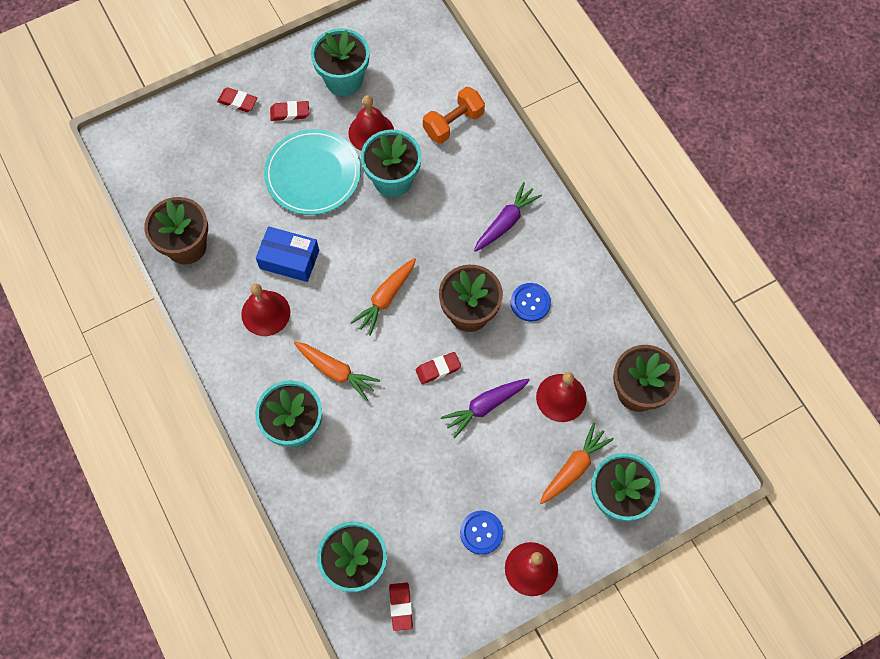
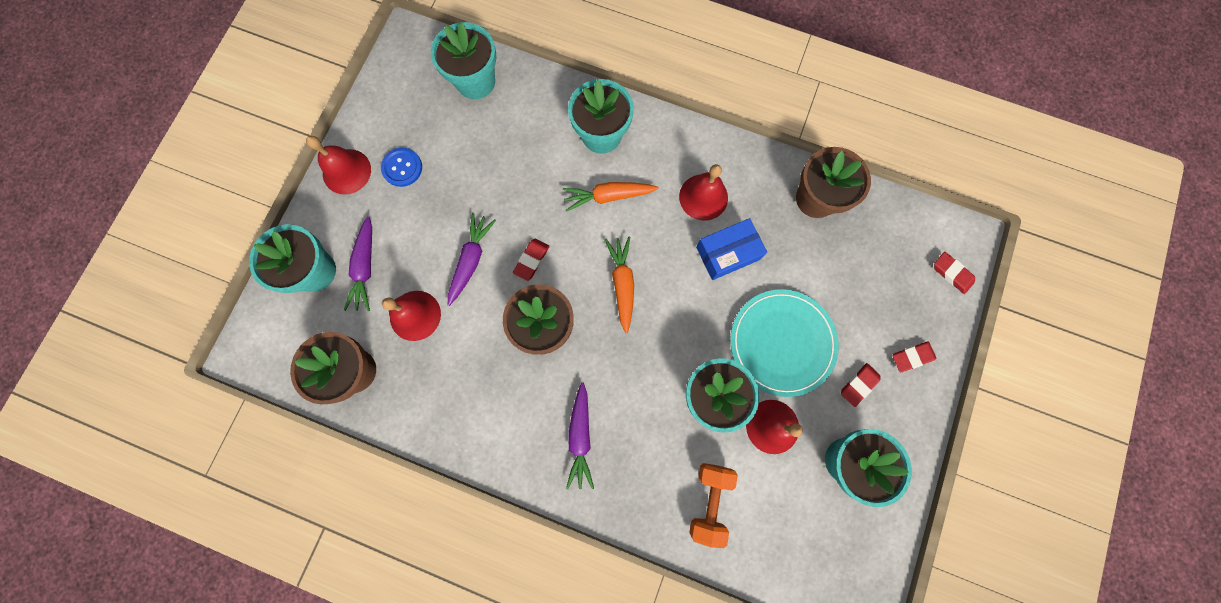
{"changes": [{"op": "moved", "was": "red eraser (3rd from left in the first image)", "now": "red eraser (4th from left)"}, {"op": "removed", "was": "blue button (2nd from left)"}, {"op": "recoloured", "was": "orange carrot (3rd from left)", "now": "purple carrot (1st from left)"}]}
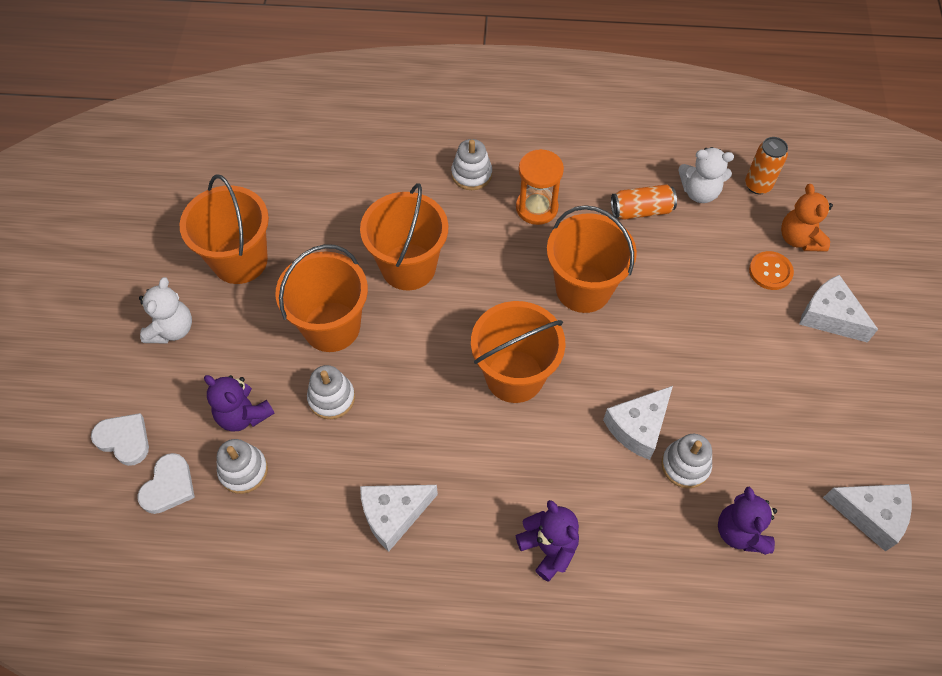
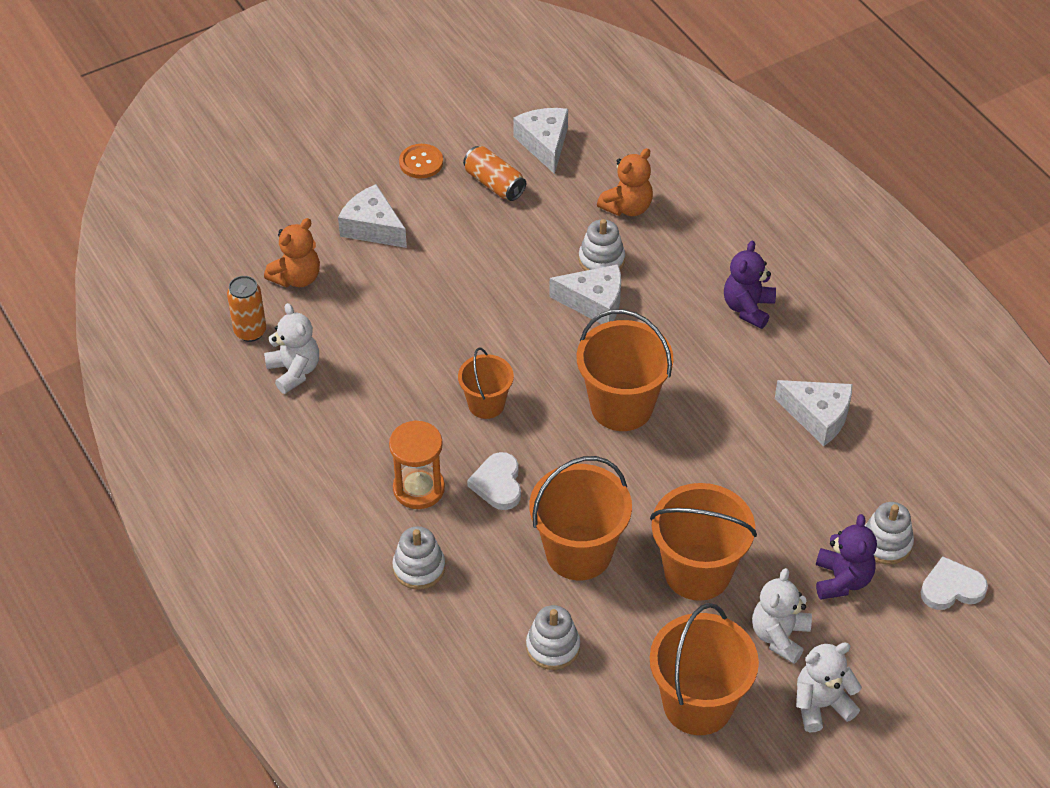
{"changes": [{"op": "moved", "was": "white heart (1st from left)"}, {"op": "moved", "was": "white stacking toy (2nd from left)"}, {"op": "resized", "was": "orange bucket (5th from left in the first image)", "ratio": 0.58}, {"op": "moved", "was": "orange can (1st from left in the first image)", "now": "orange can (2nd from left)"}, {"op": "recoloured", "was": "purple teddy bear (3rd from left)", "now": "orange teddy bear (2nd from left)"}, {"op": "moved", "was": "orange button"}, {"op": "turned", "was": "white cheese (3rd from left in the first image)", "clockwise": 120}, {"op": "added", "now": "white teddy bear (2nd from left)"}]}
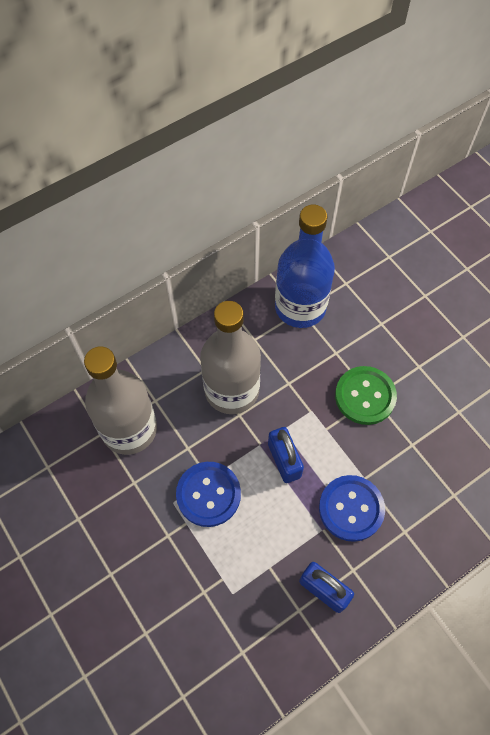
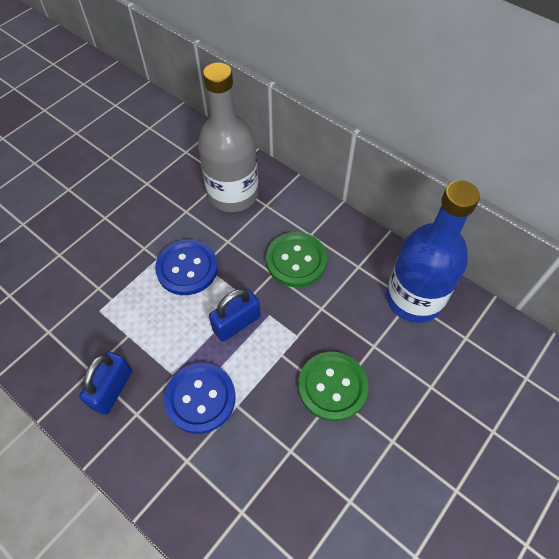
{"changes": [{"op": "replaced", "was": "grey bottle (2nd from left)", "now": "green button (1st from left)"}]}
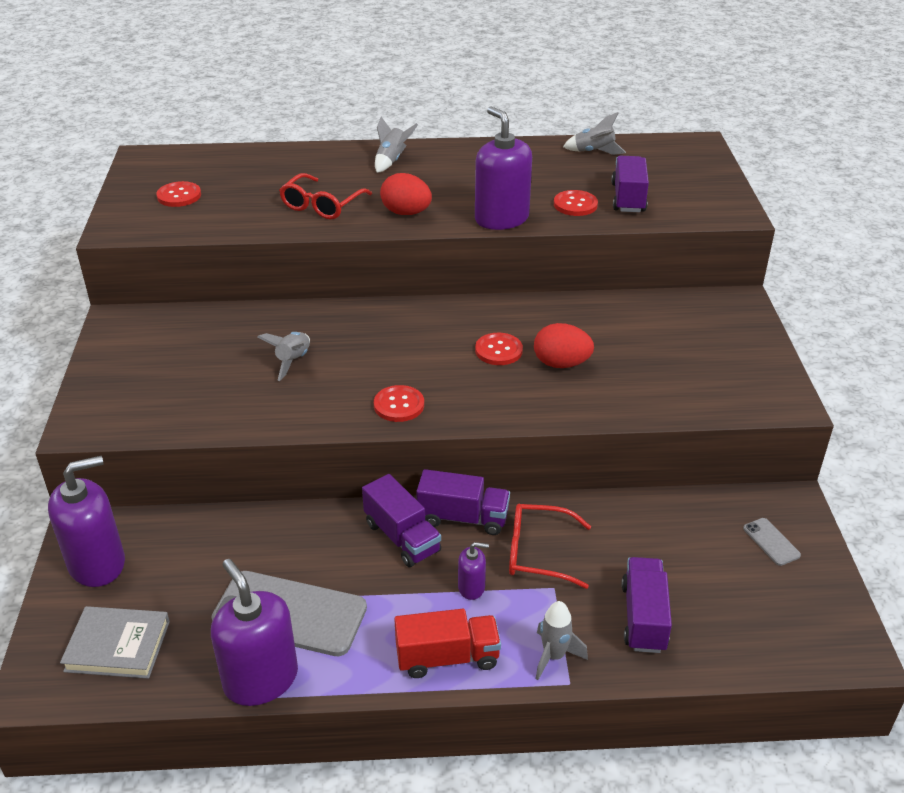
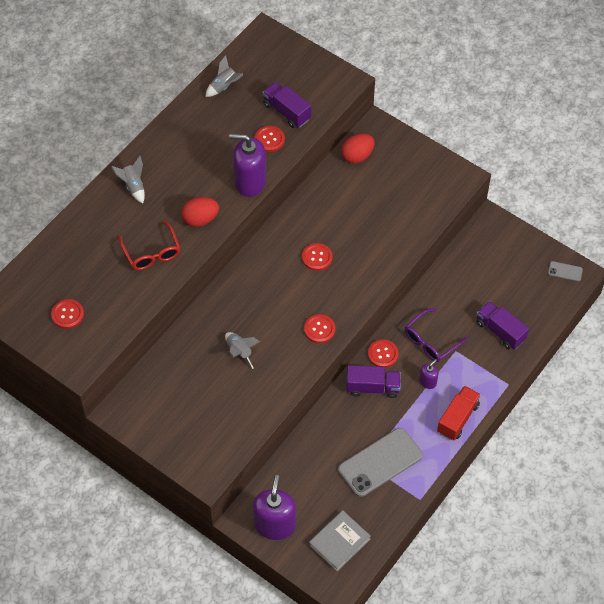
{"changes": [{"op": "removed", "was": "purple soap dispenser (2nd from left)"}, {"op": "replaced", "was": "purple truck (2nd from left)", "now": "red button (5th from left)"}, {"op": "recoloured", "was": "red glasses (2nd from left)", "now": "purple glasses"}, {"op": "moved", "was": "red egg (2nd from left)"}, {"op": "removed", "was": "grey rocket (3rd from left)"}, {"op": "moved", "was": "grey phone (2nd from left)"}]}
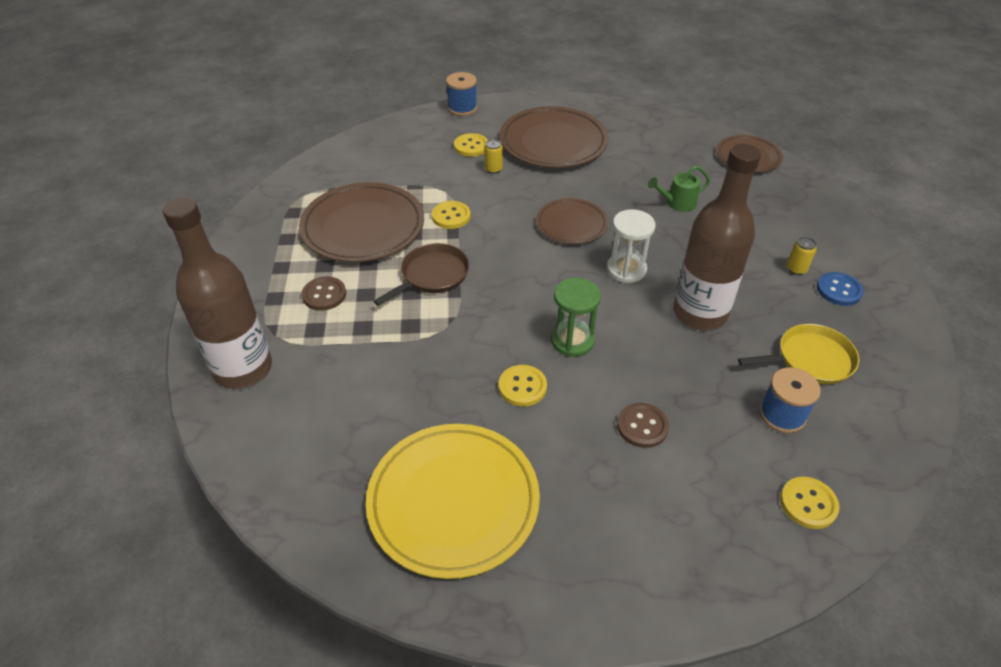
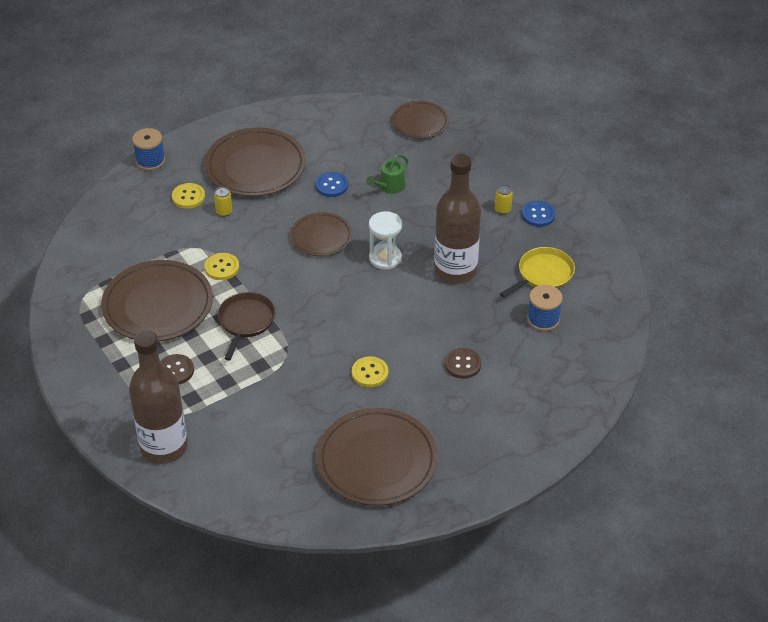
{"changes": [{"op": "recoloured", "was": "yellow plate", "now": "brown plate (4th from left)"}, {"op": "removed", "was": "green hourglass"}, {"op": "removed", "was": "yellow button (4th from left)"}, {"op": "added", "now": "blue button (1st from left)"}]}
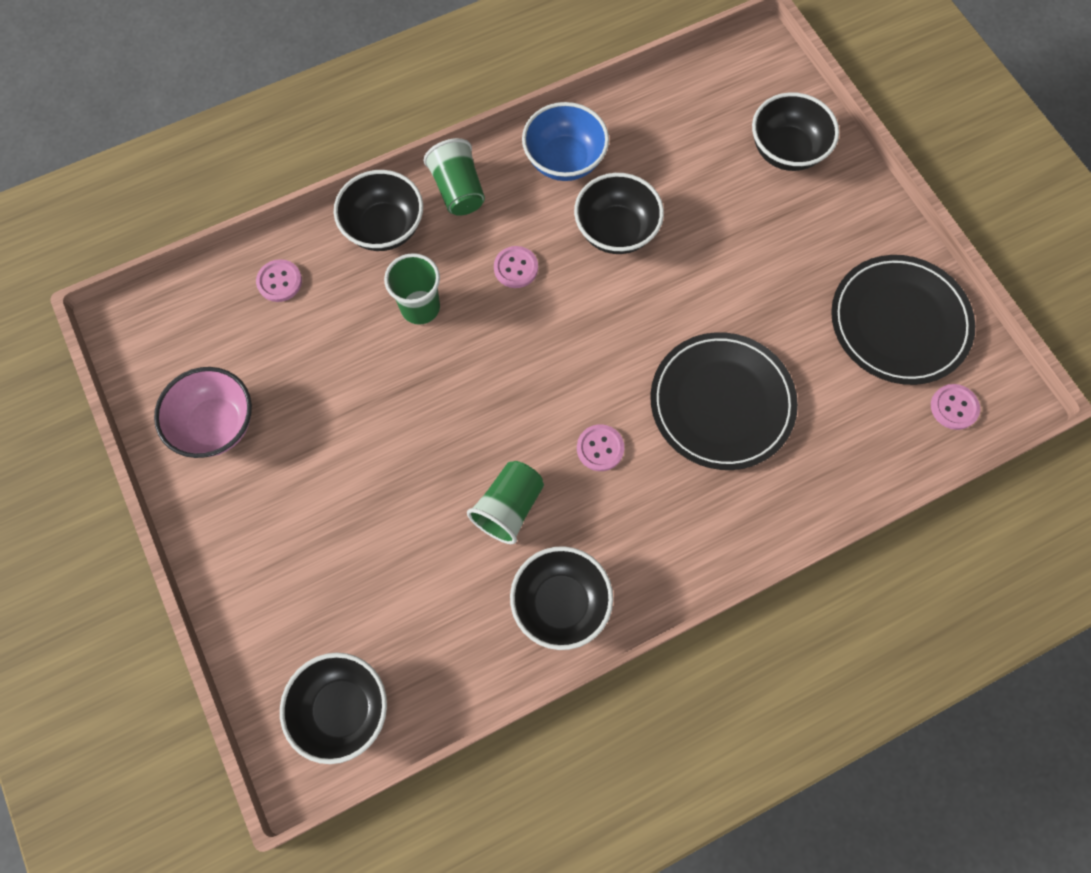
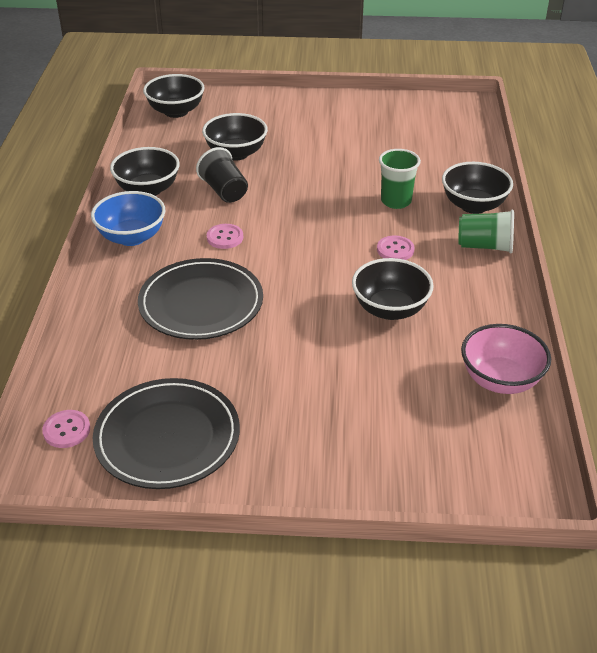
{"changes": [{"op": "moved", "was": "pink bowl"}, {"op": "removed", "was": "pink button (1st from left)"}, {"op": "recoloured", "was": "green cup (3rd from left)", "now": "black cup"}, {"op": "moved", "was": "blue bowl"}, {"op": "moved", "was": "black bowl (5th from left in the first image)", "now": "black bowl (3rd from left)"}]}
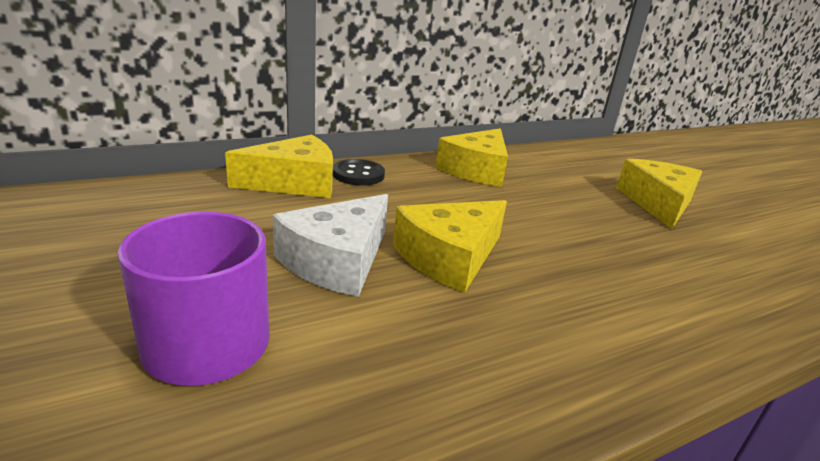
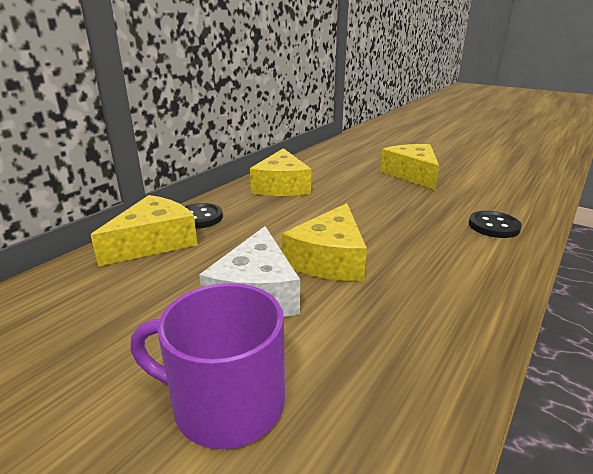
{"changes": [{"op": "added", "now": "black button (2nd from left)"}]}
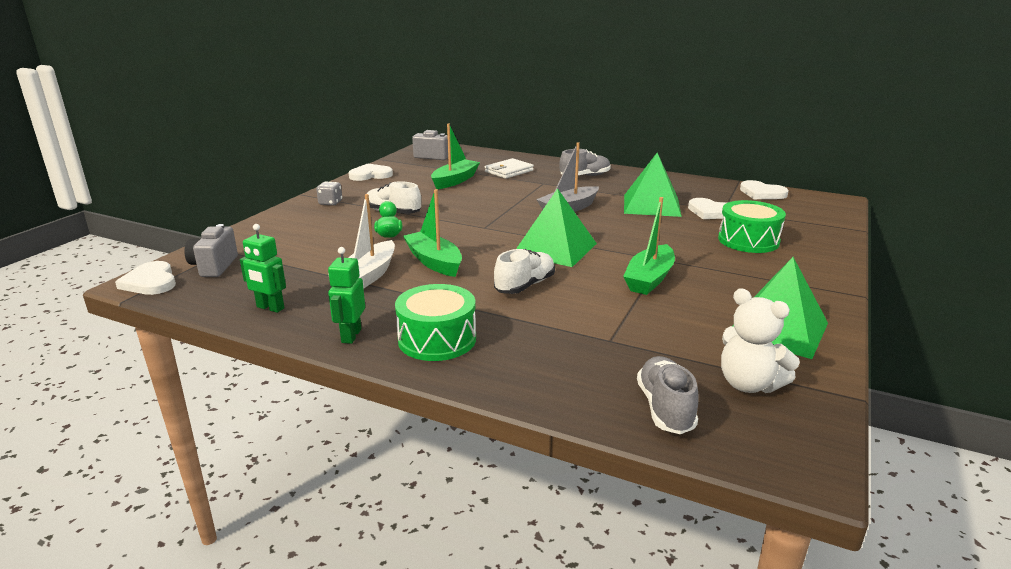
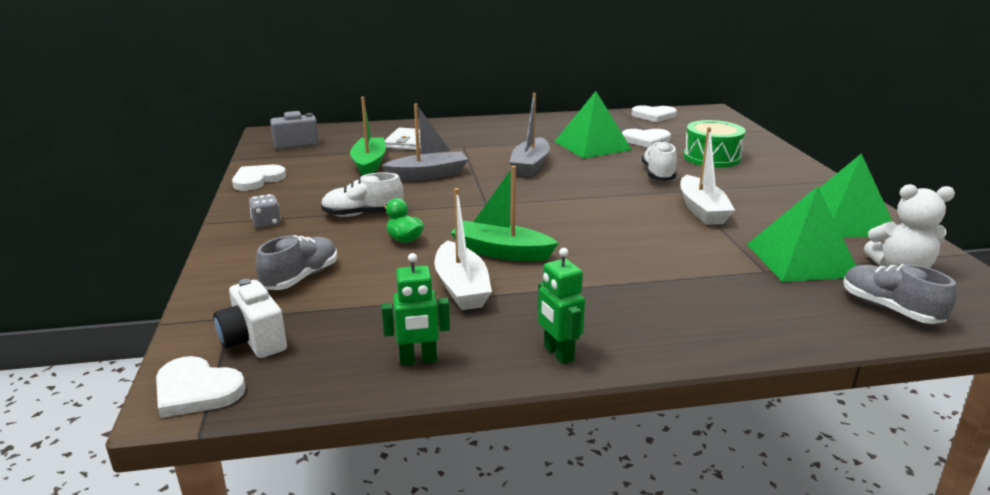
{"changes": [{"op": "recoloured", "was": "grey camera (1st from left)", "now": "white camera"}, {"op": "removed", "was": "green drum (1st from left)"}, {"op": "moved", "was": "white shoe (2nd from left)"}, {"op": "moved", "was": "green pyramid (1st from left in the first image)", "now": "green pyramid (2nd from left)"}, {"op": "moved", "was": "grey shoe (1st from left)"}, {"op": "recoloured", "was": "green boat (3rd from left)", "now": "white boat (2nd from left)"}, {"op": "added", "now": "grey boat (1st from left)"}]}
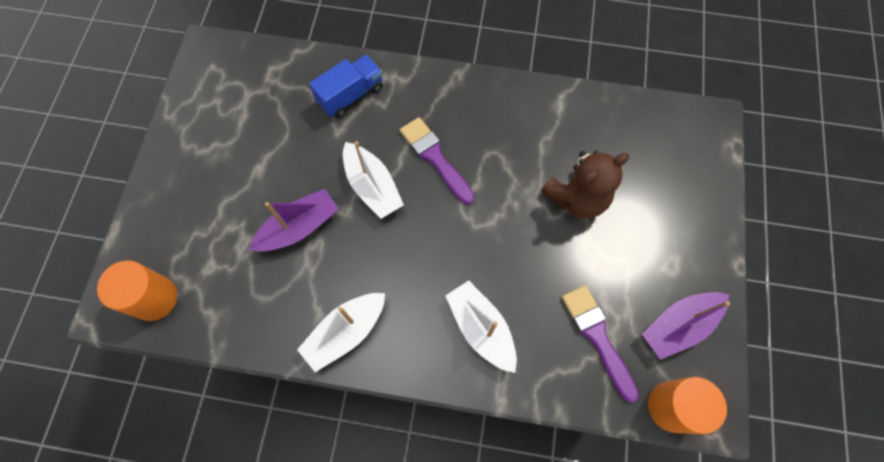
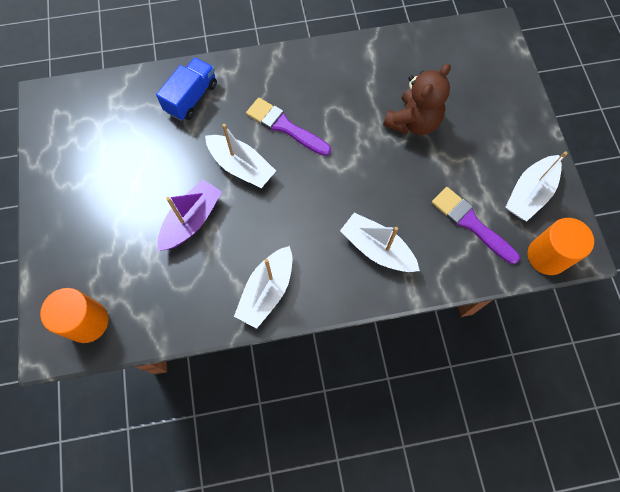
{"changes": [{"op": "recoloured", "was": "purple boat (2nd from left)", "now": "white boat (4th from left)"}]}
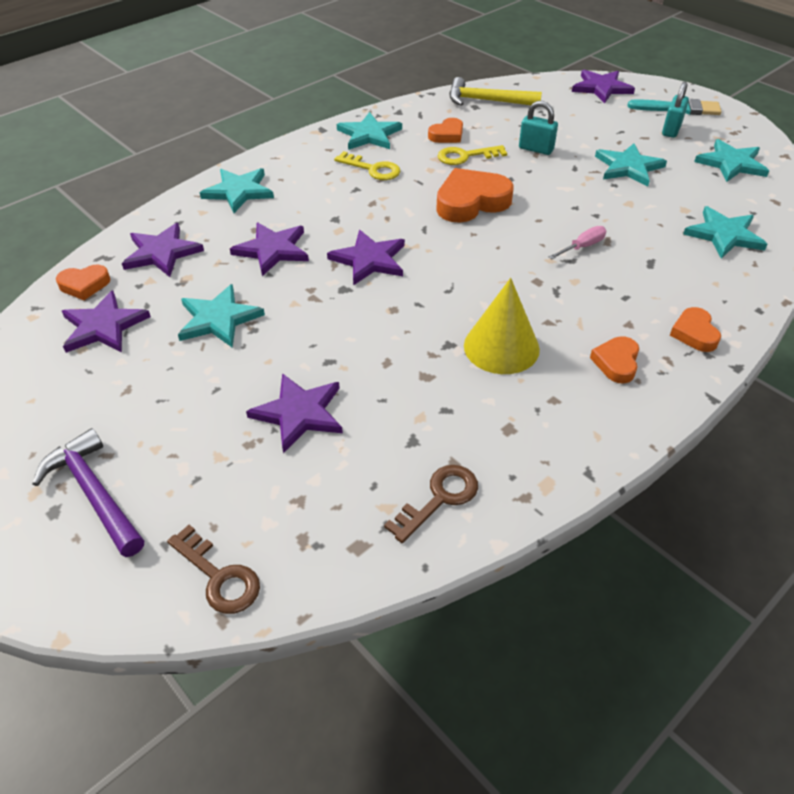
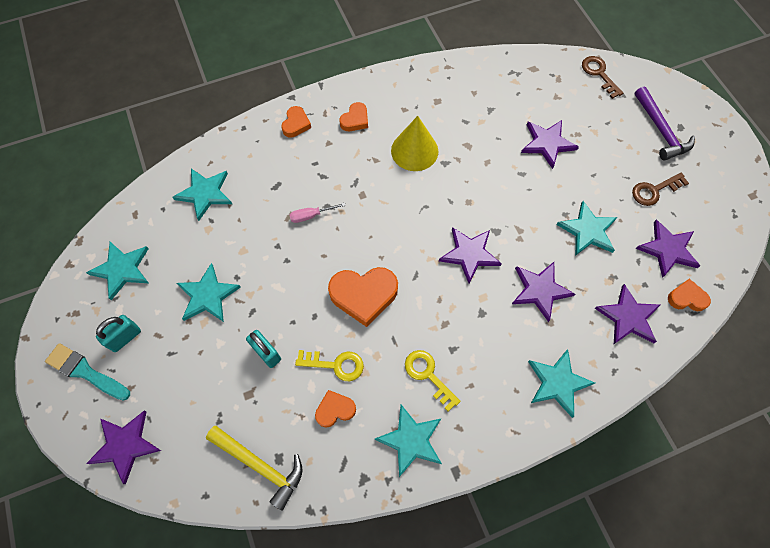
{"changes": [{"op": "moved", "was": "brown key (2nd from left)"}]}
